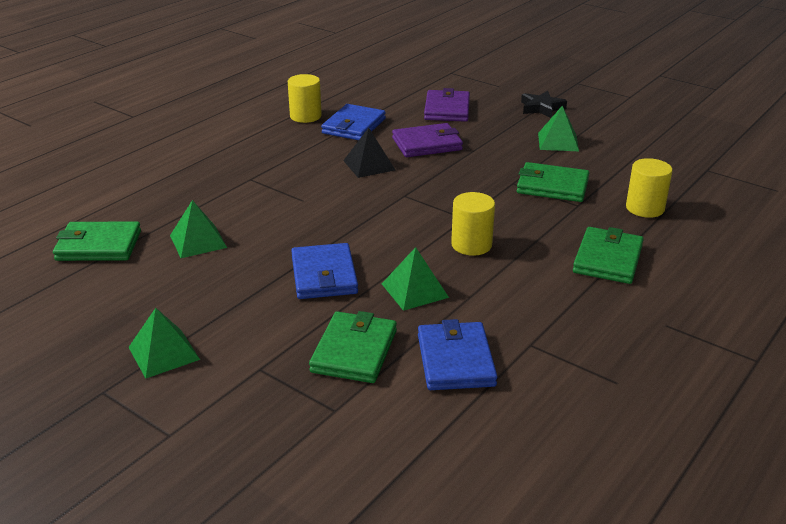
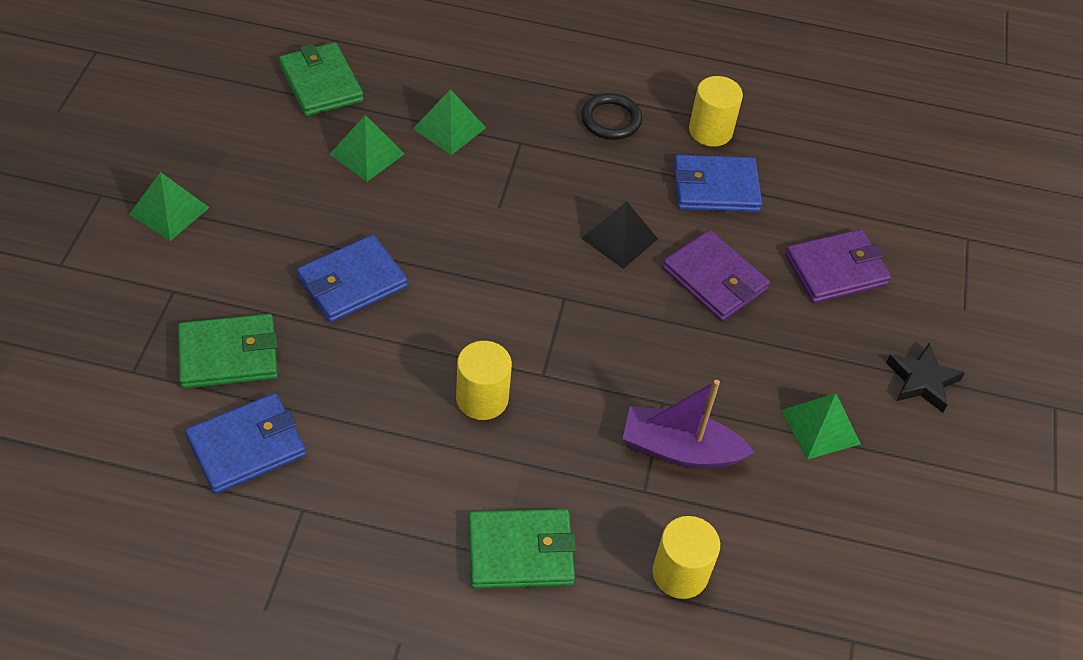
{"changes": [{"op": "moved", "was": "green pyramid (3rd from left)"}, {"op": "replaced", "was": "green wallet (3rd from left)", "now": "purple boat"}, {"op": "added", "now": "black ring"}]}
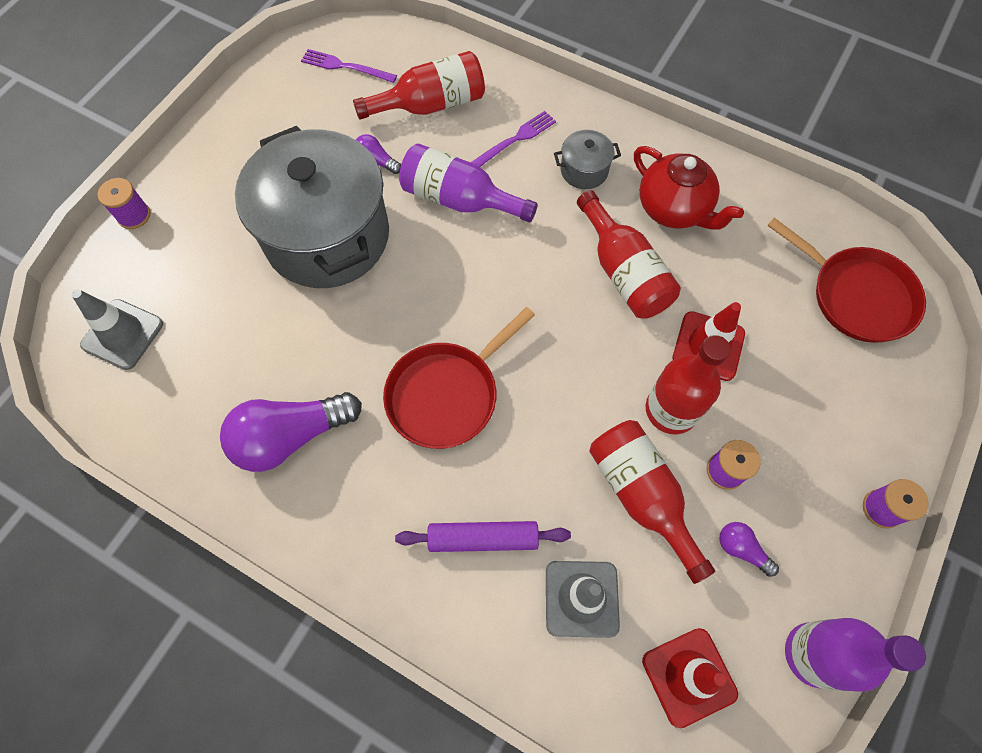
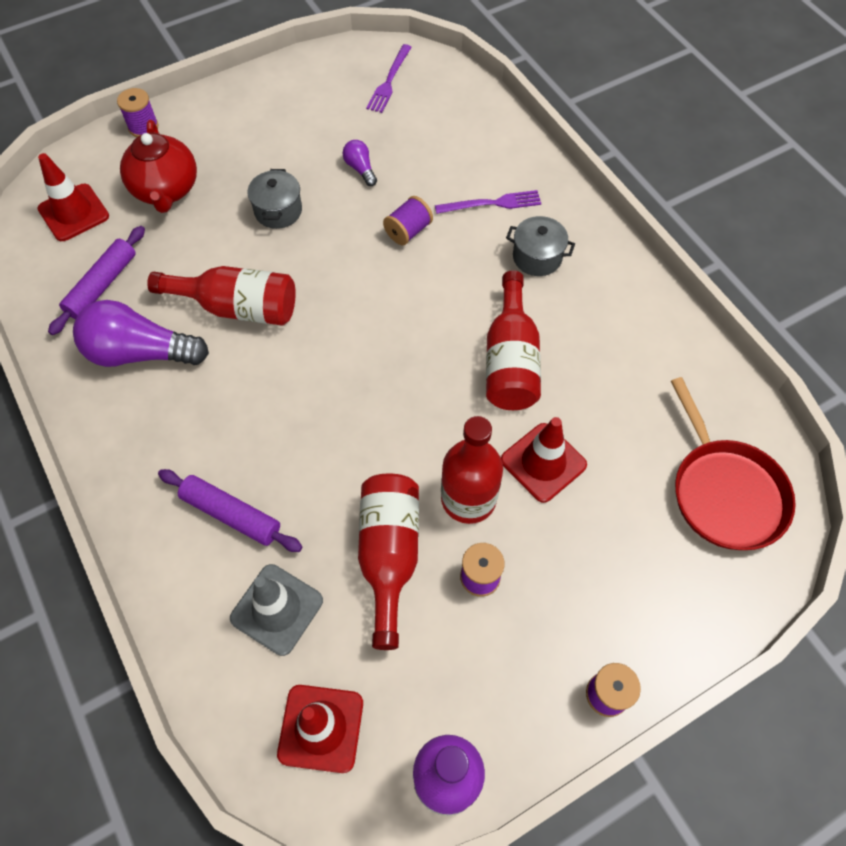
{"changes": [{"op": "recoloured", "was": "grey traffic cone (1st from left)", "now": "red traffic cone (1st from left)"}, {"op": "resized", "was": "grey pot (1st from left)", "ratio": 0.4}, {"op": "turned", "was": "purple fork (1st from left)", "clockwise": -120}, {"op": "moved", "was": "red bottle (1st from left)"}, {"op": "removed", "was": "red pan (1st from left)"}, {"op": "replaced", "was": "purple bottle (1st from left)", "now": "purple spool (2nd from left)"}, {"op": "moved", "was": "red teapot"}, {"op": "removed", "was": "purple light bulb (3rd from left)"}, {"op": "added", "now": "purple rolling pin (1st from left)"}]}
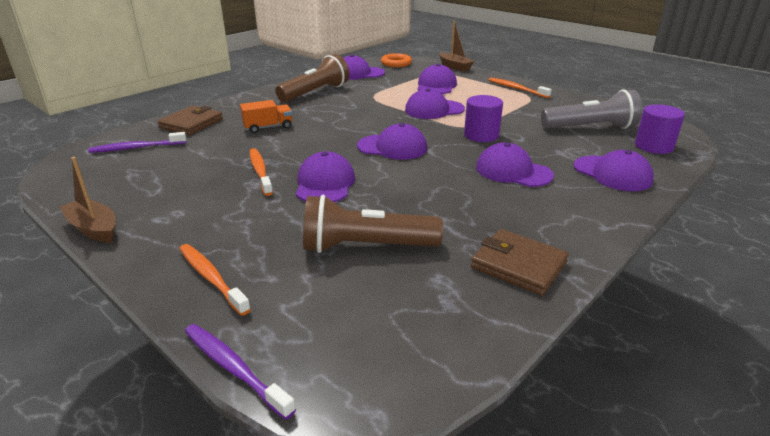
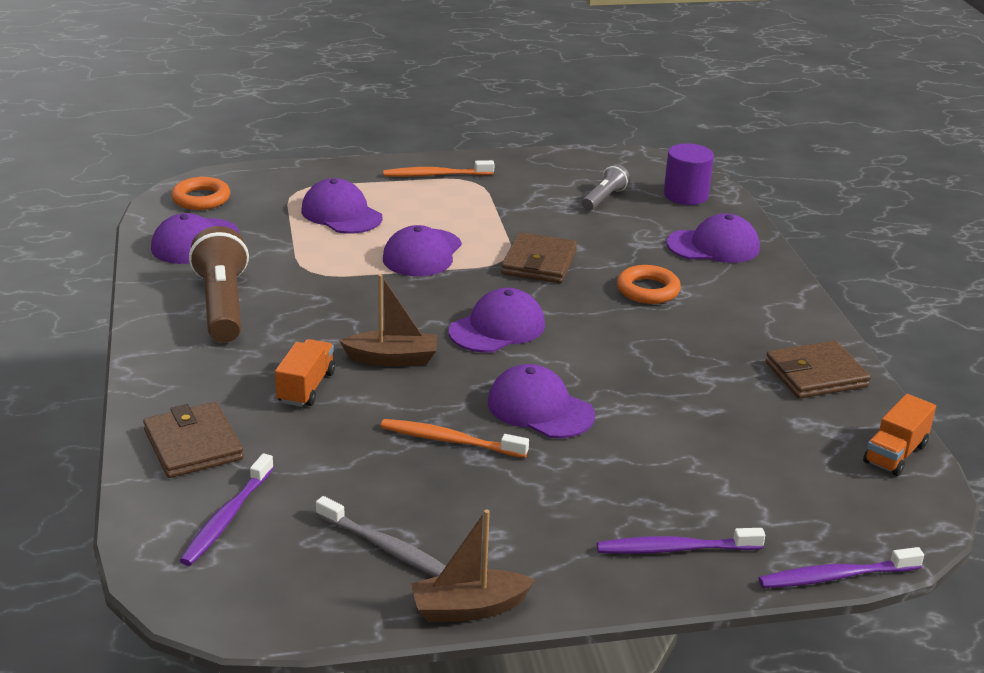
{"changes": [{"op": "recoloured", "was": "orange toothbrush (1st from left)", "now": "purple toothbrush (2nd from left)"}, {"op": "removed", "was": "brown flashlight (2nd from left)"}, {"op": "moved", "was": "brown boat (2nd from left in the first image)", "now": "brown boat (1st from left)"}, {"op": "replaced", "was": "purple cylinder (1st from left)", "now": "brown wallet (2nd from left)"}, {"op": "replaced", "was": "purple cap (6th from left)", "now": "orange ring (2nd from left)"}, {"op": "resized", "was": "grey flashlight", "ratio": 0.54}, {"op": "added", "now": "grey toothbrush"}, {"op": "added", "now": "orange truck (2nd from left)"}]}
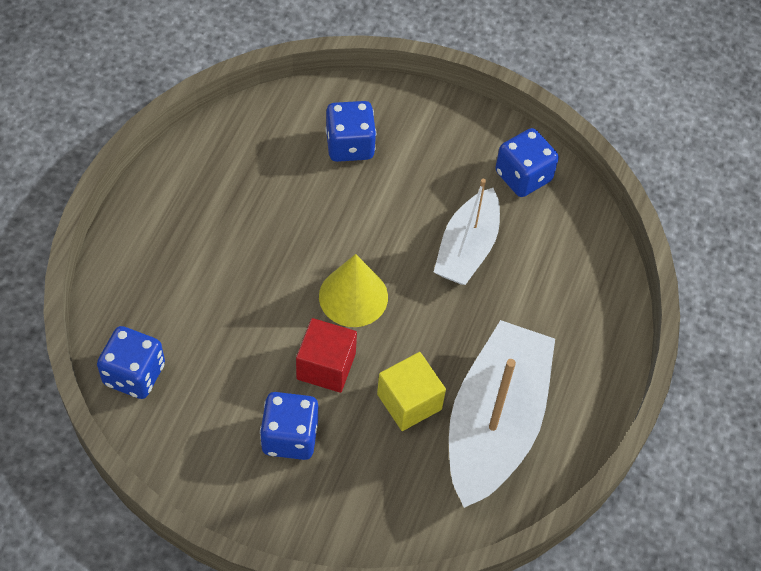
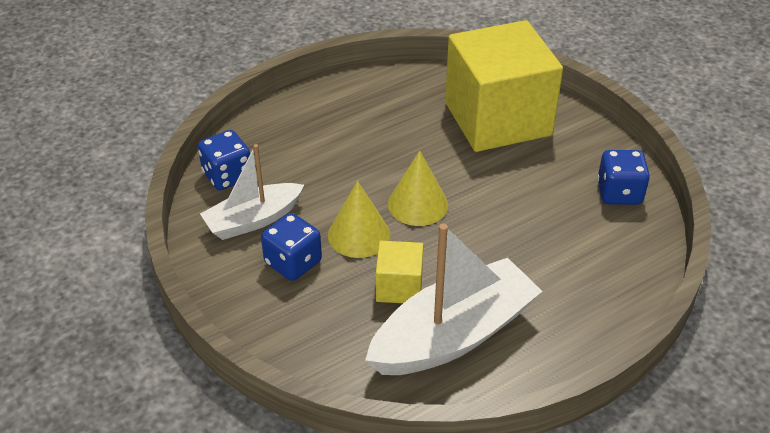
{"changes": [{"op": "replaced", "was": "red cube", "now": "yellow cone (1st from left)"}, {"op": "replaced", "was": "blue dice (3rd from left)", "now": "yellow cube (2nd from left)"}, {"op": "moved", "was": "white boat (1st from left)"}]}
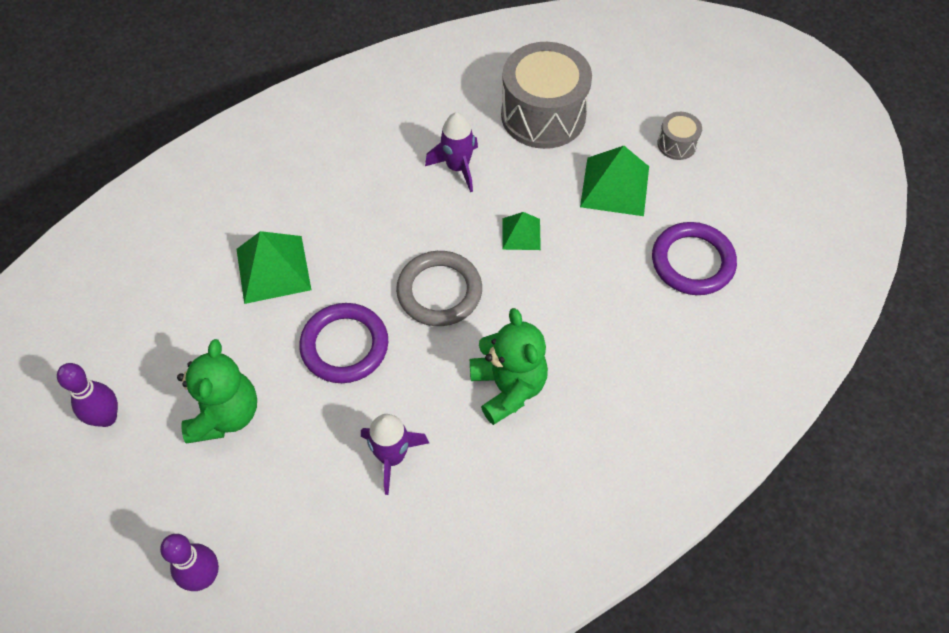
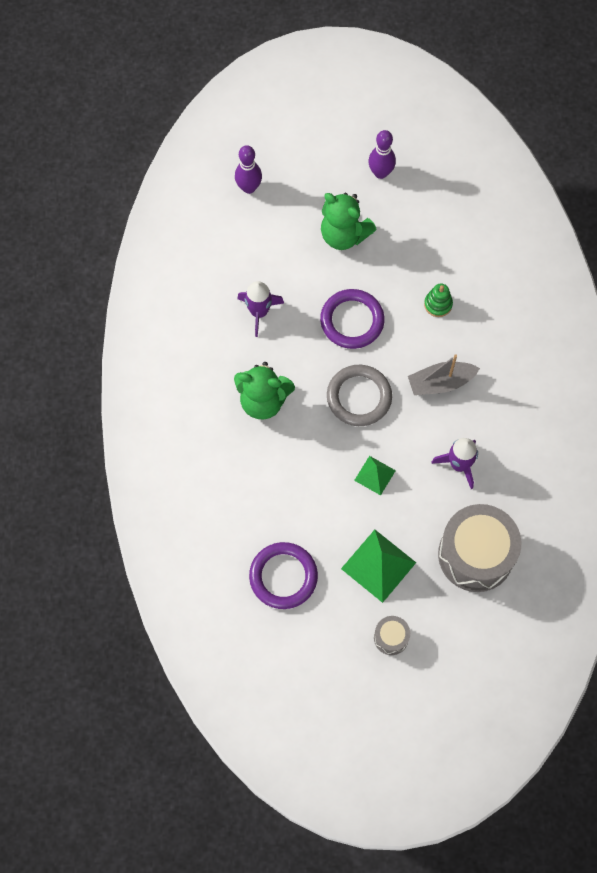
{"changes": [{"op": "replaced", "was": "green pyramid (1st from left)", "now": "green stacking toy"}, {"op": "added", "now": "grey boat"}]}
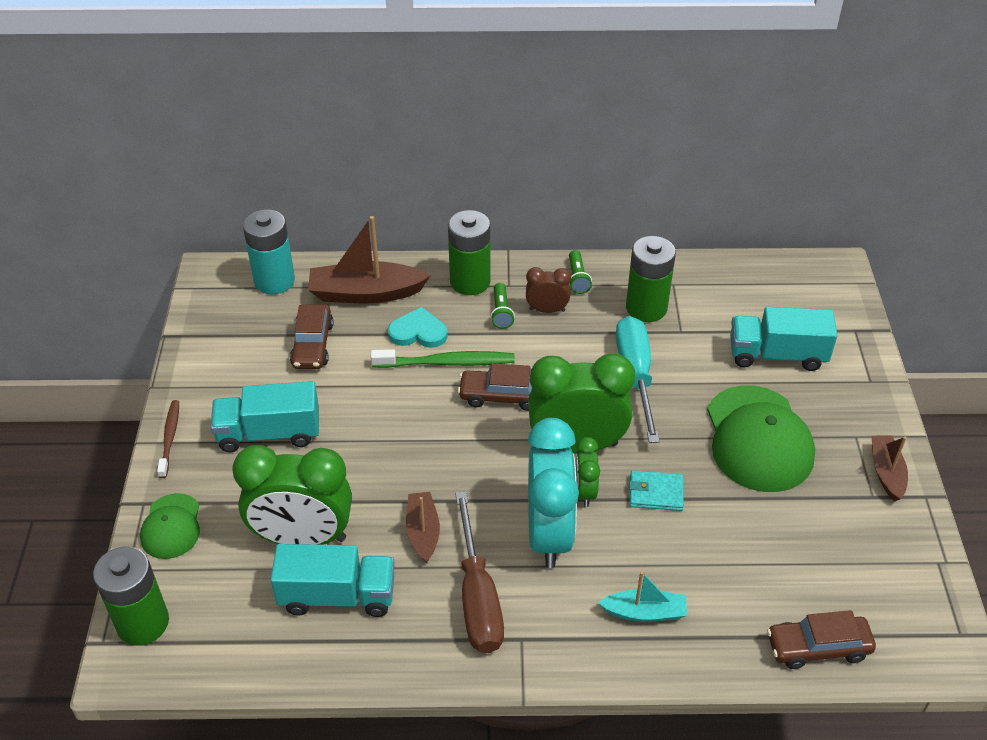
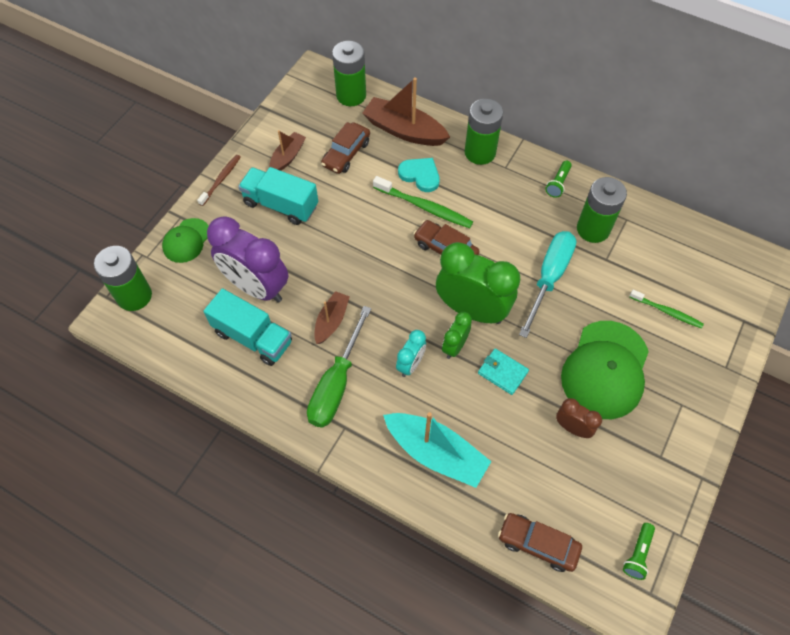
{"changes": [{"op": "recoloured", "was": "green clock (1st from left)", "now": "purple clock"}, {"op": "recoloured", "was": "turquoise battery", "now": "green battery (2nd from left)"}, {"op": "recoloured", "was": "brown screwdriver", "now": "green screwdriver"}, {"op": "moved", "was": "green flashlight (1st from left in the first image)", "now": "green flashlight (2nd from left)"}, {"op": "moved", "was": "brown clock"}, {"op": "resized", "was": "turquoise clock", "ratio": 0.49}, {"op": "resized", "was": "turquoise boat", "ratio": 1.72}, {"op": "replaced", "was": "turquoise truck (3rd from left)", "now": "green toothbrush (2nd from left)"}, {"op": "moved", "was": "brown boat (3rd from left in the first image)", "now": "brown boat (1st from left)"}]}
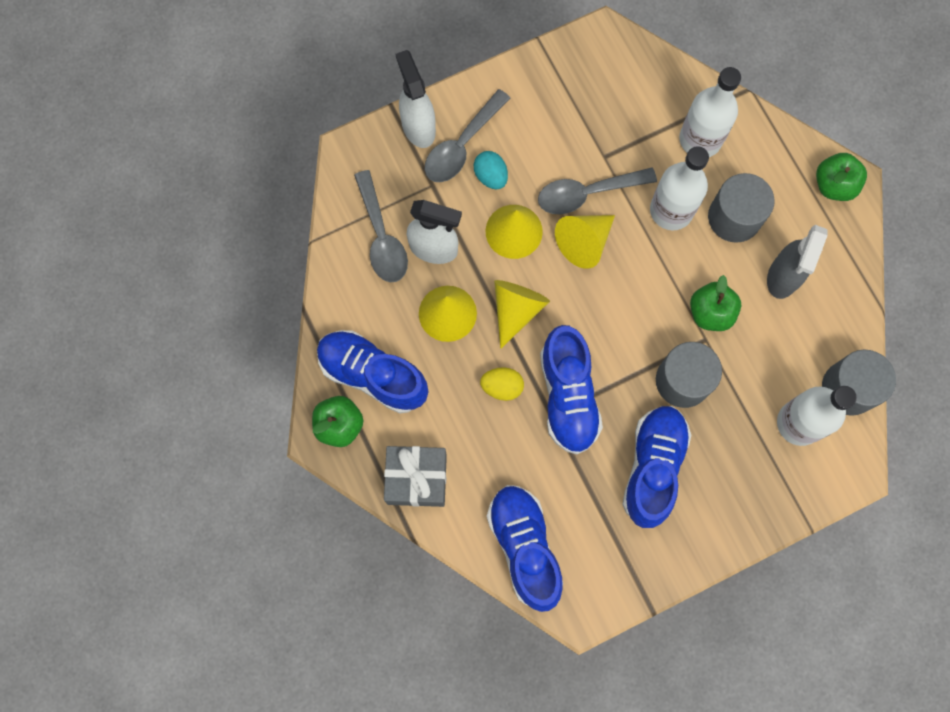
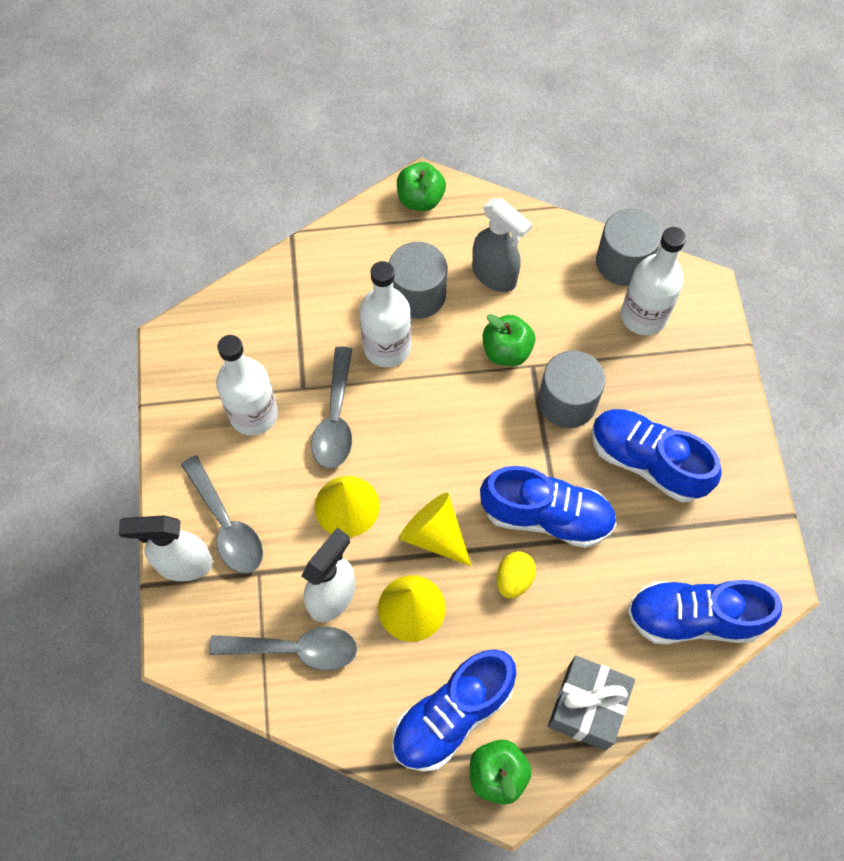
{"changes": [{"op": "removed", "was": "turquoise egg"}, {"op": "removed", "was": "yellow cone (4th from left)"}, {"op": "moved", "was": "white bottle (2nd from left in the first image)", "now": "white bottle (1st from left)"}]}
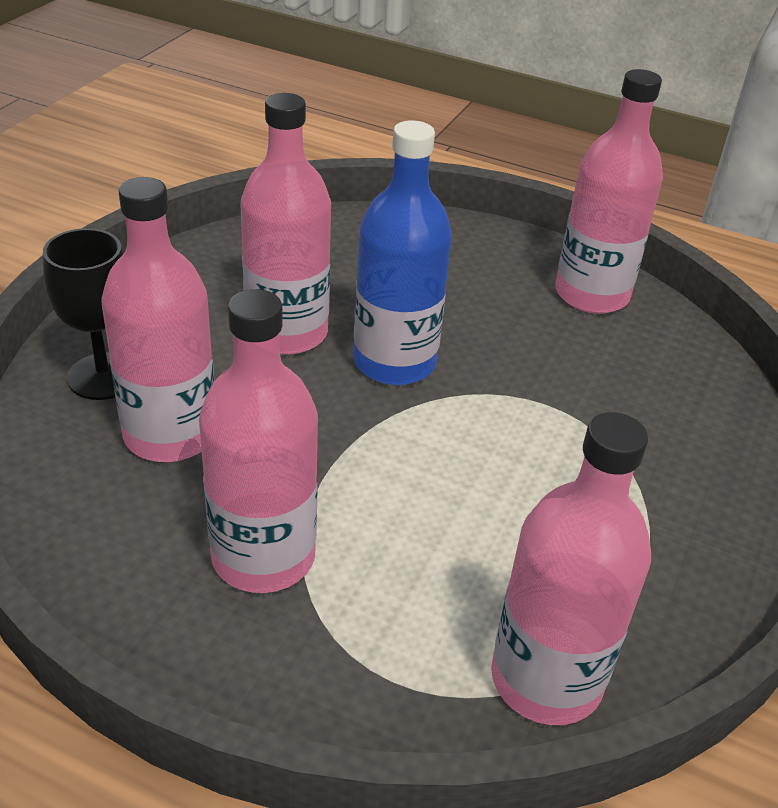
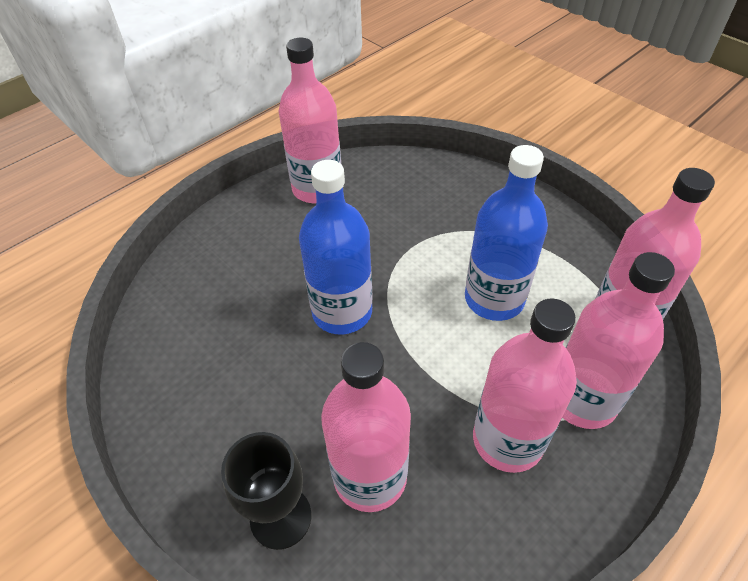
{"changes": [{"op": "moved", "was": "pink bottle (3rd from left in the first image)", "now": "pink bottle (4th from left)"}, {"op": "added", "now": "blue bottle (2nd from left)"}]}
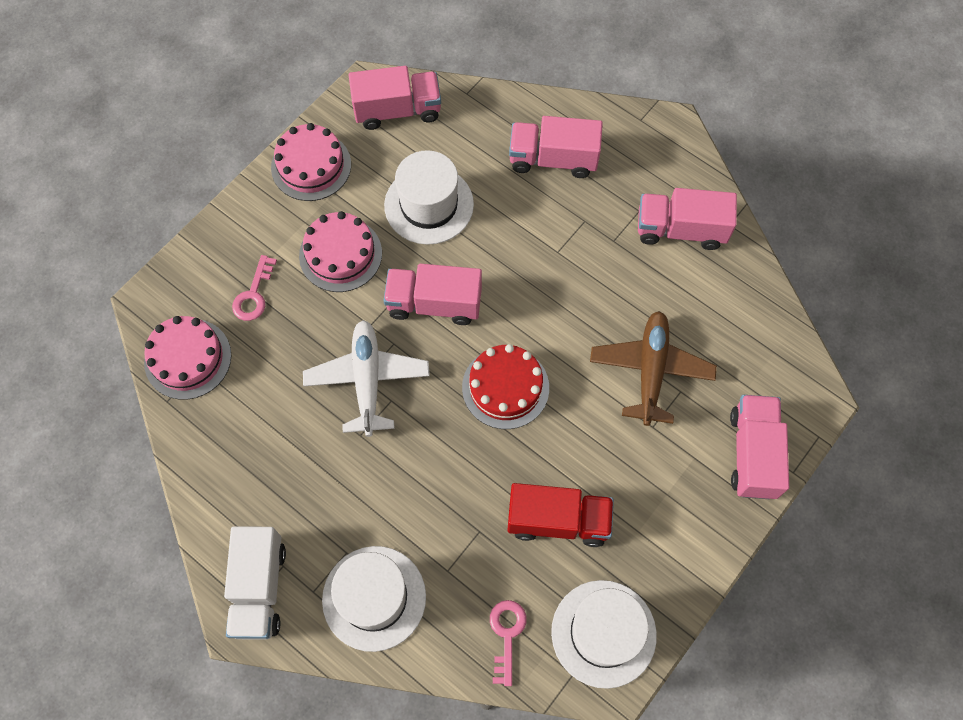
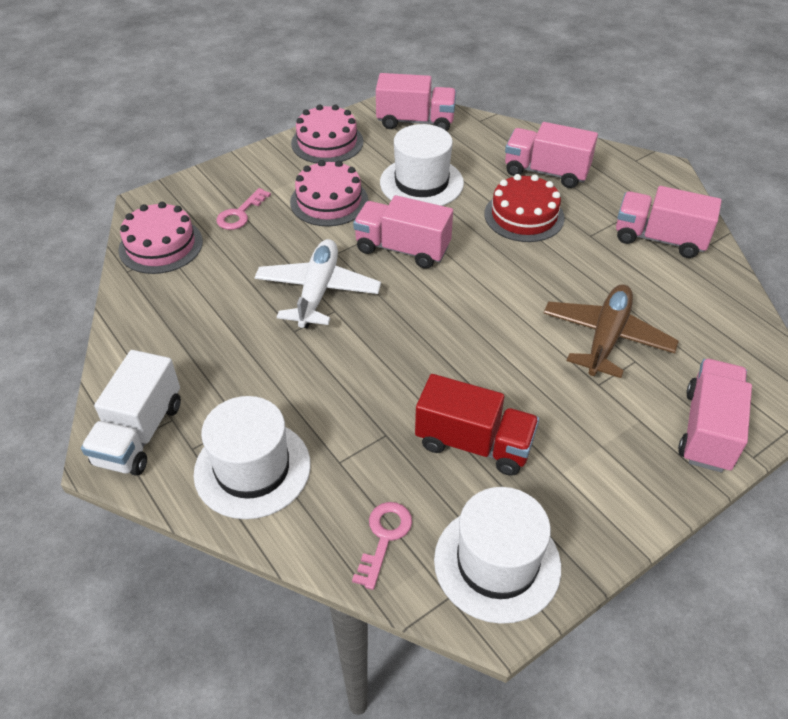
{"changes": [{"op": "moved", "was": "red cake"}]}
